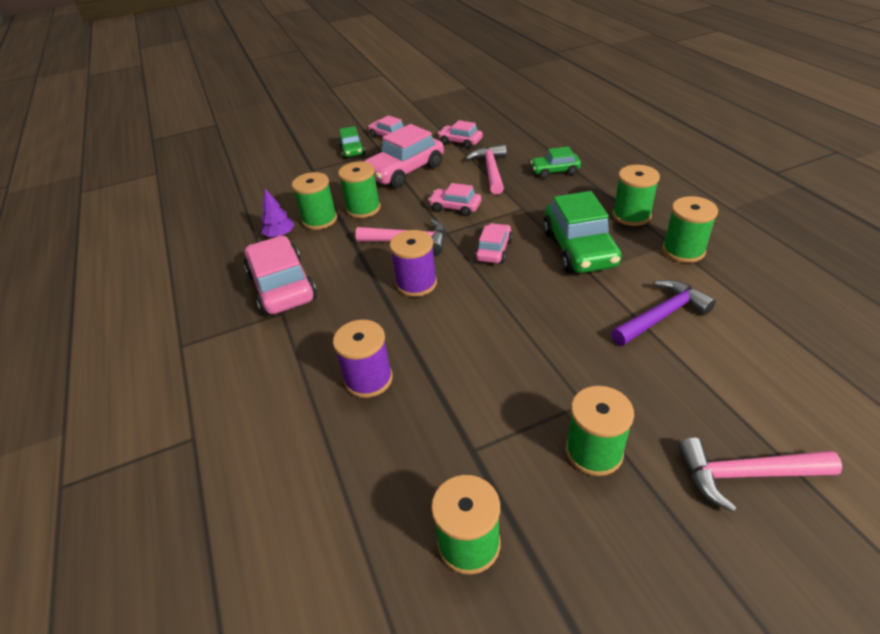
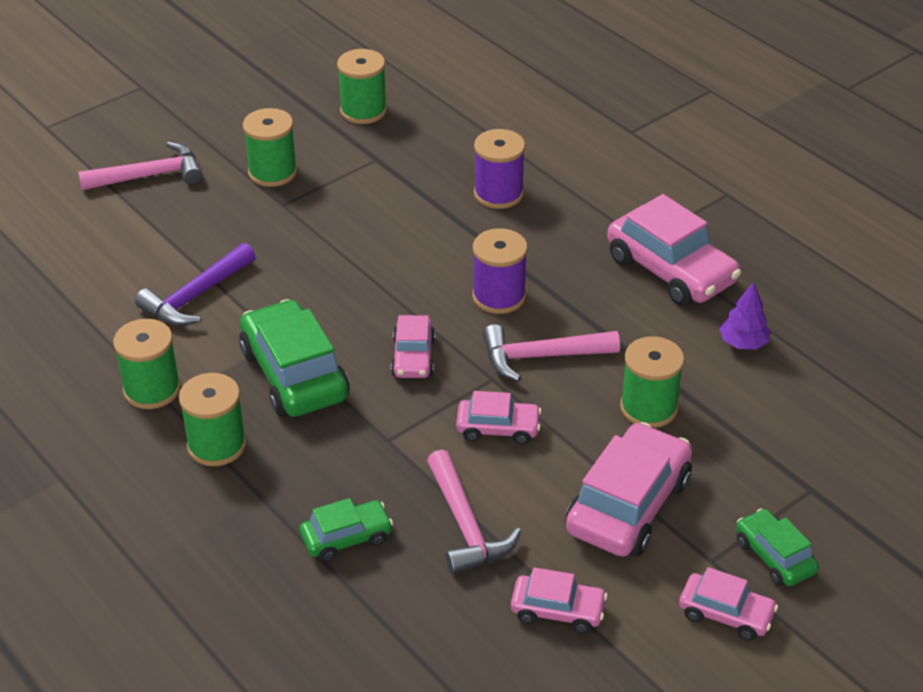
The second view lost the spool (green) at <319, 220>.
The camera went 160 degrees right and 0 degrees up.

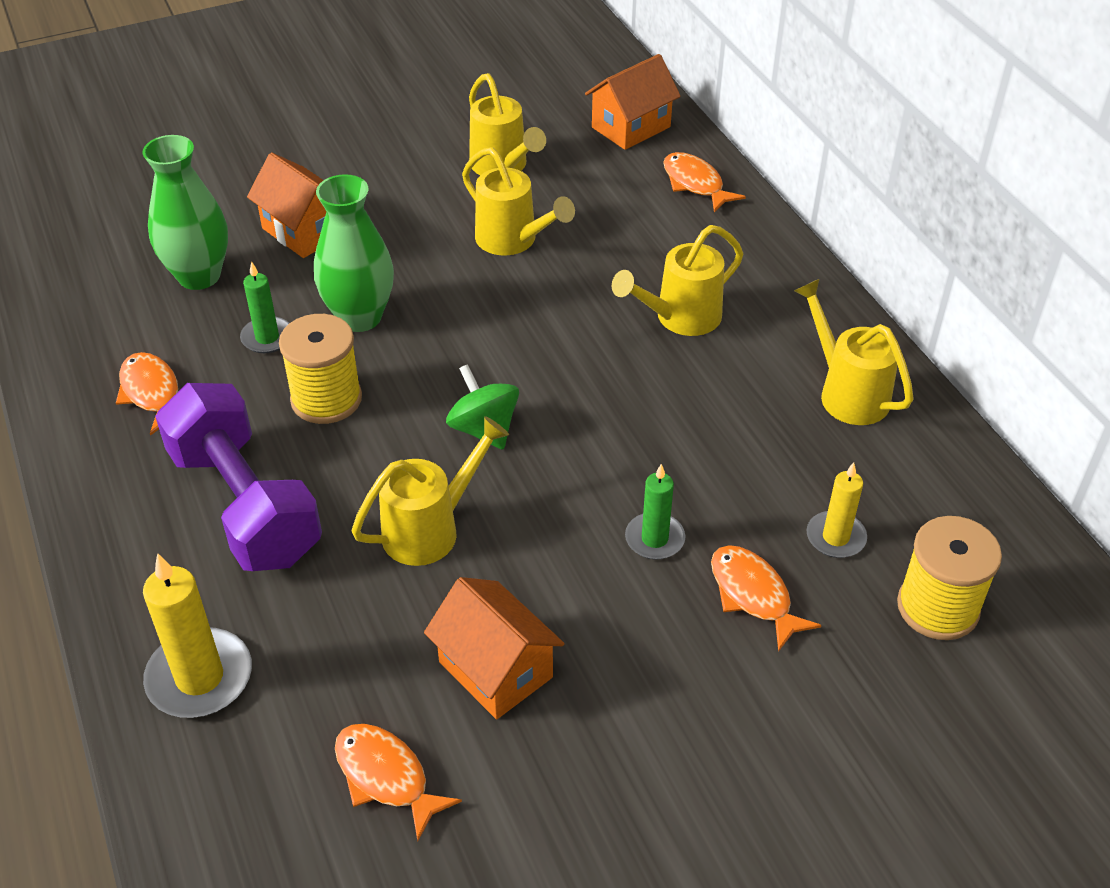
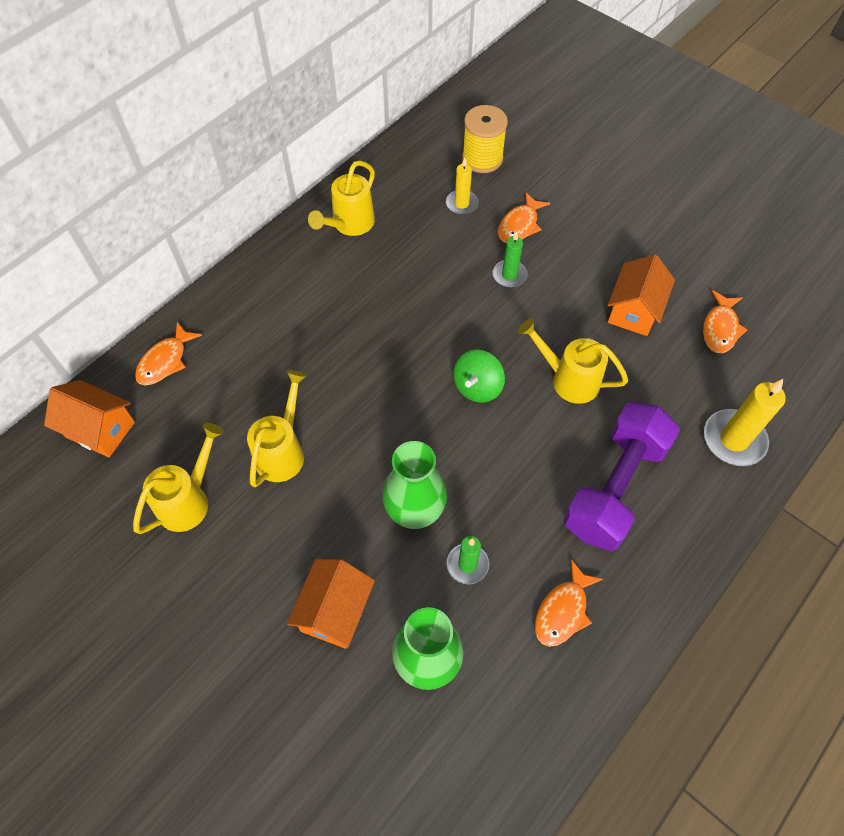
The second view lost the spool (yellow) at <326, 399>.
The second view lost the watering can (yellow) at <680, 318>.
The camera went 115 degrees left and 15 degrees up.

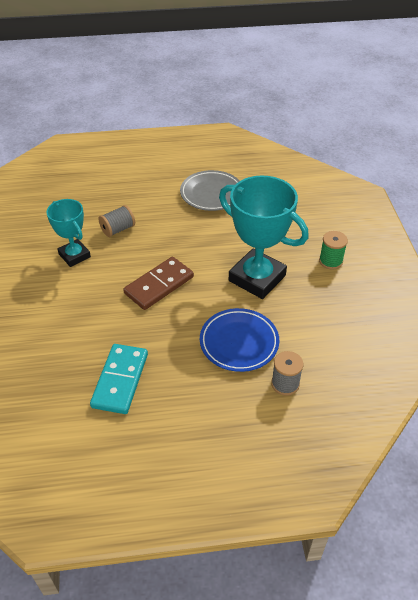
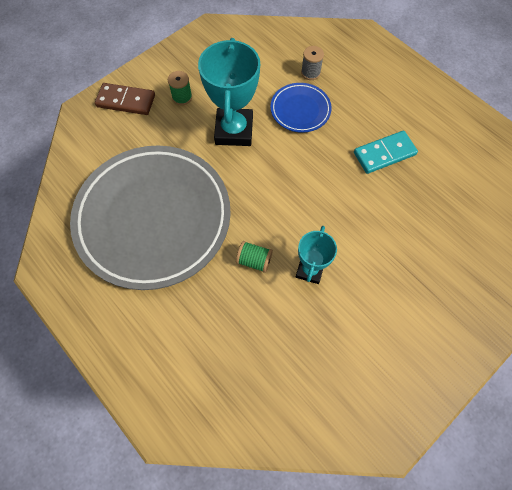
What was the spool (grey) at <118, 229> turned into the spool (green) at <254, 260>.
The domino (brown) ended up elsewhere, having gone from <159, 285> to <126, 101>.
The size of the plate (grey) at <211, 194> changed by a factor of 2.30.
The camera went 125 degrees left and 20 degrees up.

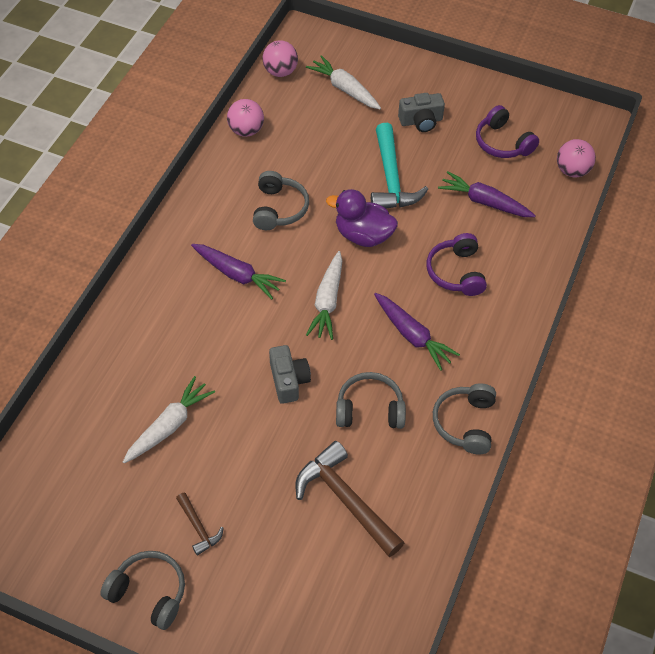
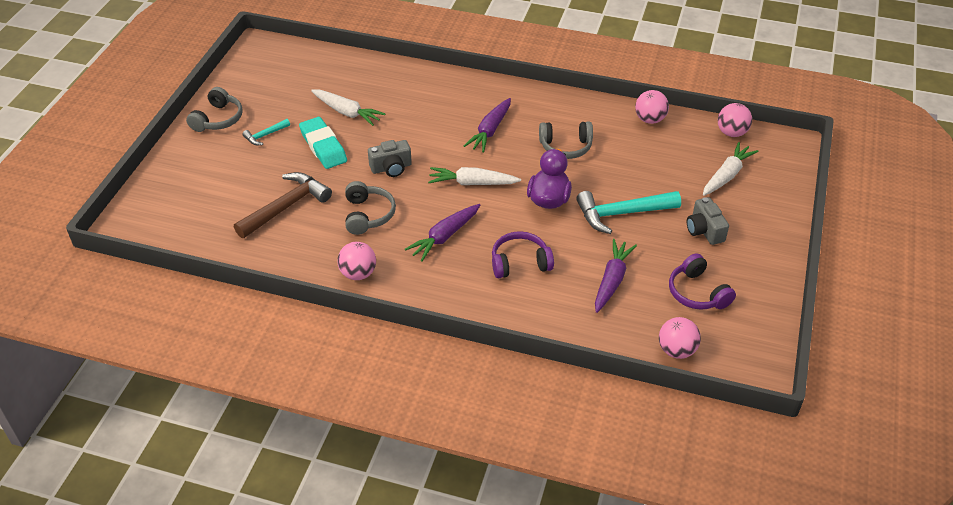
What was the hammer (brown) at <198, 528> turned into the hammer (turquoise) at <265, 135>.
Where the headphones (grey) stood at <465, 423>, the ball (pink) came to stand at <358, 273>.
The headphones (purple) at <502, 143> ended up facing another way, 75 degrees counterclockwise from before.
The second view gained the eraser (turquoise) at <323, 146>.
The camera went 85 degrees right and 10 degrees down.

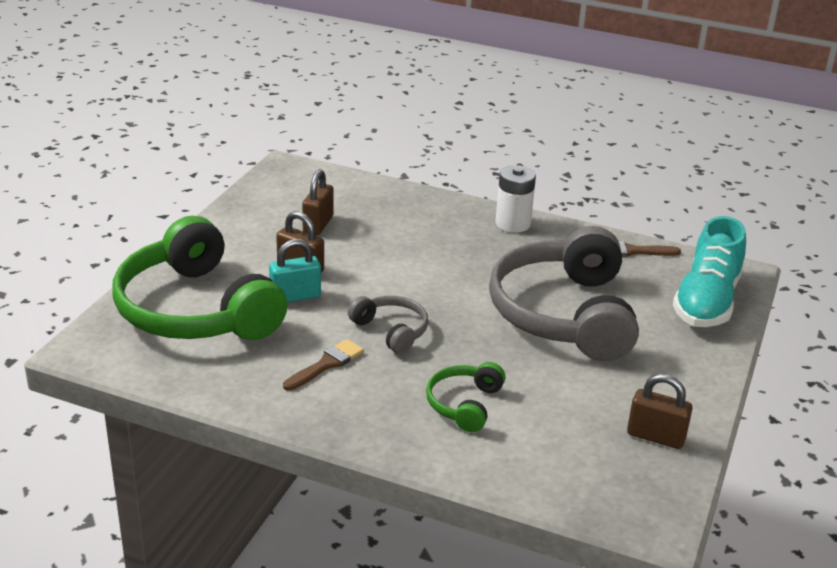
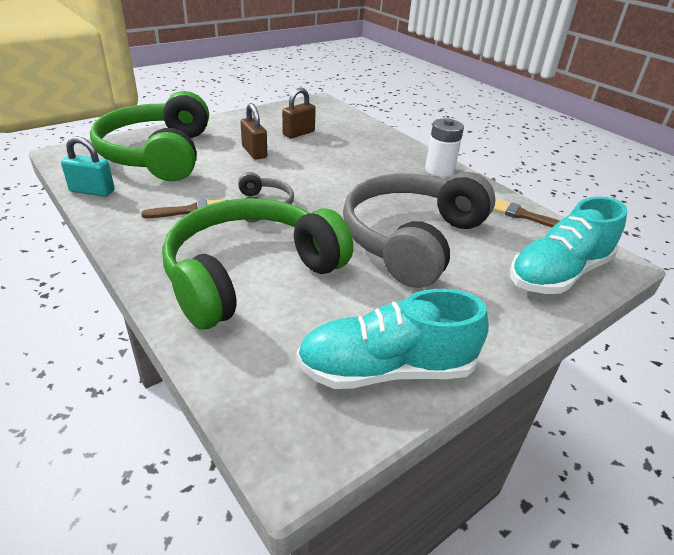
The padlock (turquoise) ended up elsewhere, having gone from <295, 296> to <92, 191>.
The size of the headphones (green) at <464, 404> changed by a factor of 2.21.
Where the padlock (brown) stood at <655, 436>, the shoe (turquoise) came to stand at <386, 369>.
The camera went 30 degrees right and 5 degrees up.

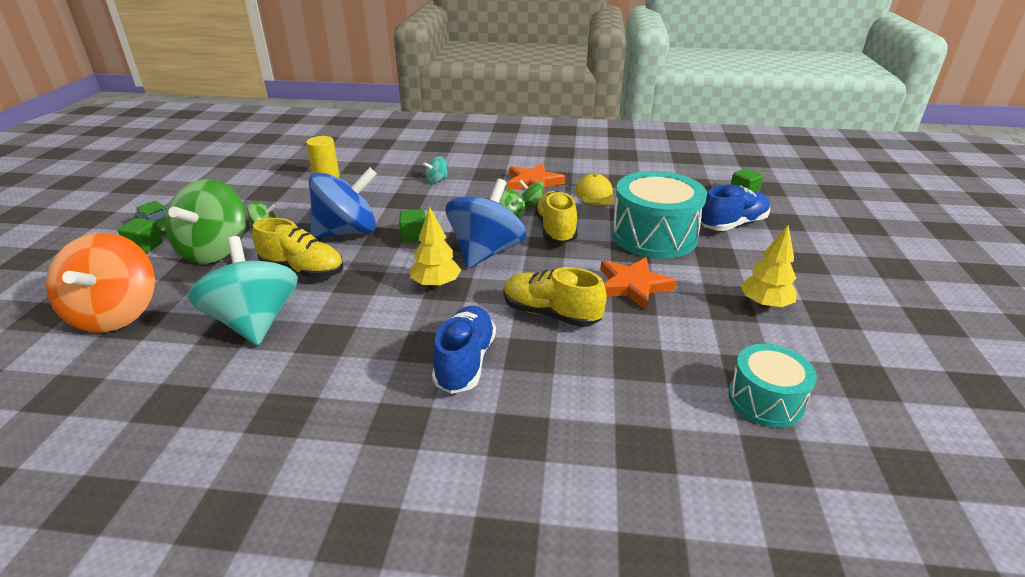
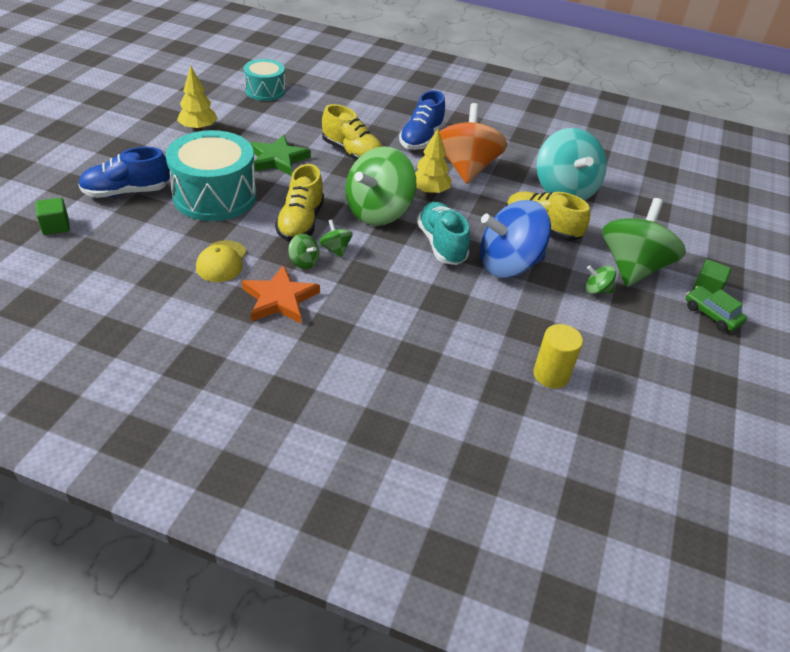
The spinning top (orange) ended up elsewhere, having gone from <116, 314> to <466, 168>.
Where the cube (green) stood at <414, 236>, the shoe (turquoise) came to stand at <441, 244>.
The second view lost the spinning top (turquoise) at <436, 180>.
What was the spinning top (blue) at <486, 252> turned into the spinning top (green) at <378, 212>.
What was the star (orange) at <633, 286> turned into the star (green) at <277, 159>.
The camera went 170 degrees left and 10 degrees up.

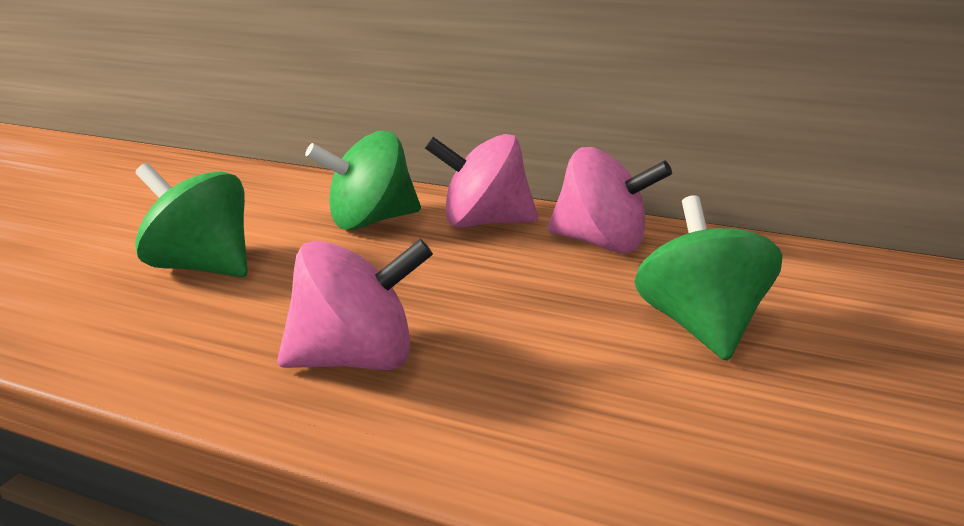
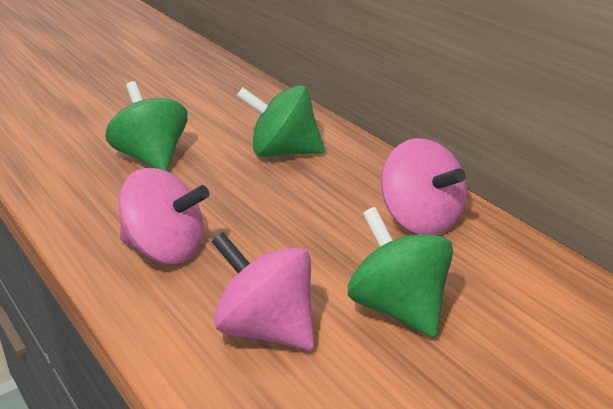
The spinning top (pink) ended up elsewhere, having gone from <484, 223> to <266, 330>.
The spinning top (green) at <700, 326> ended up facing another way, 60 degrees counterclockwise from before.
The camera went 35 degrees right and 5 degrees up.

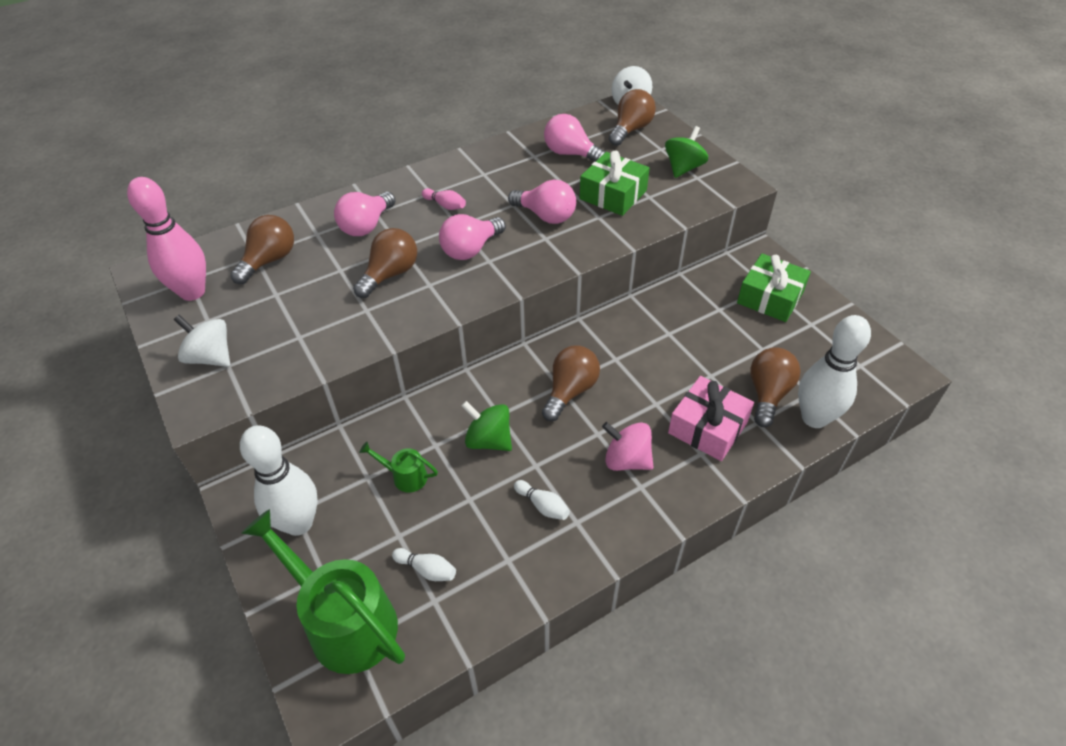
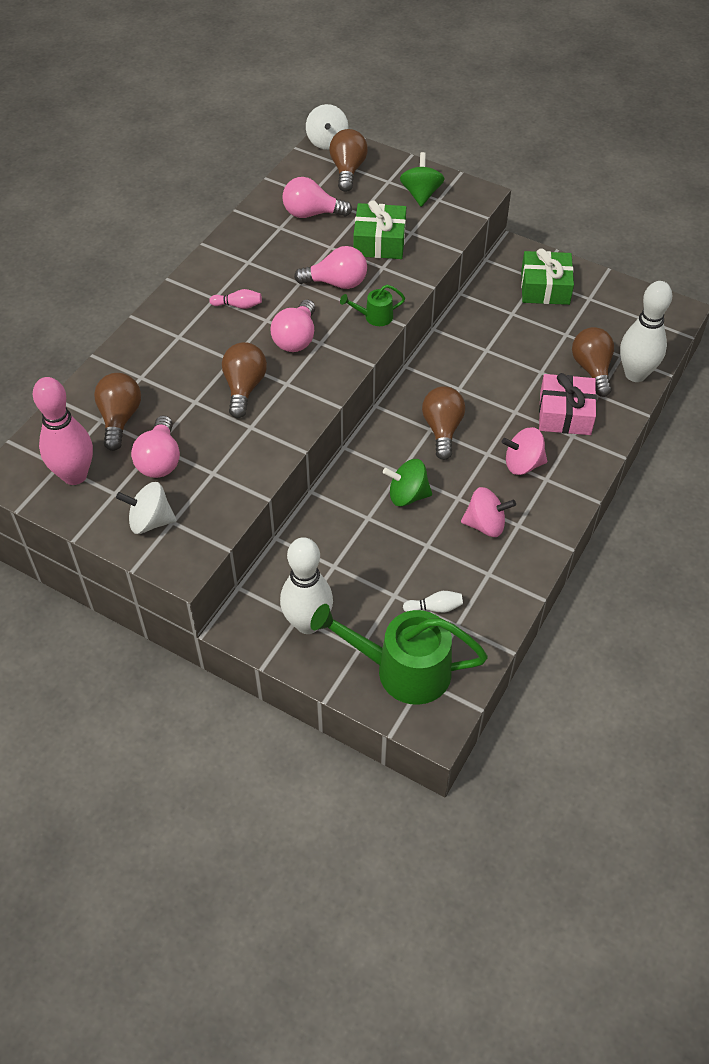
The light bulb (pink) ended up elsewhere, having gone from <366, 226> to <160, 460>.
The watering can (green) ended up elsewhere, having gone from <405, 476> to <374, 317>.
Where the bowling pin (white) stood at <542, 505>, the spinning top (pink) came to stand at <485, 524>.
The camera went 30 degrees left and 5 degrees up.

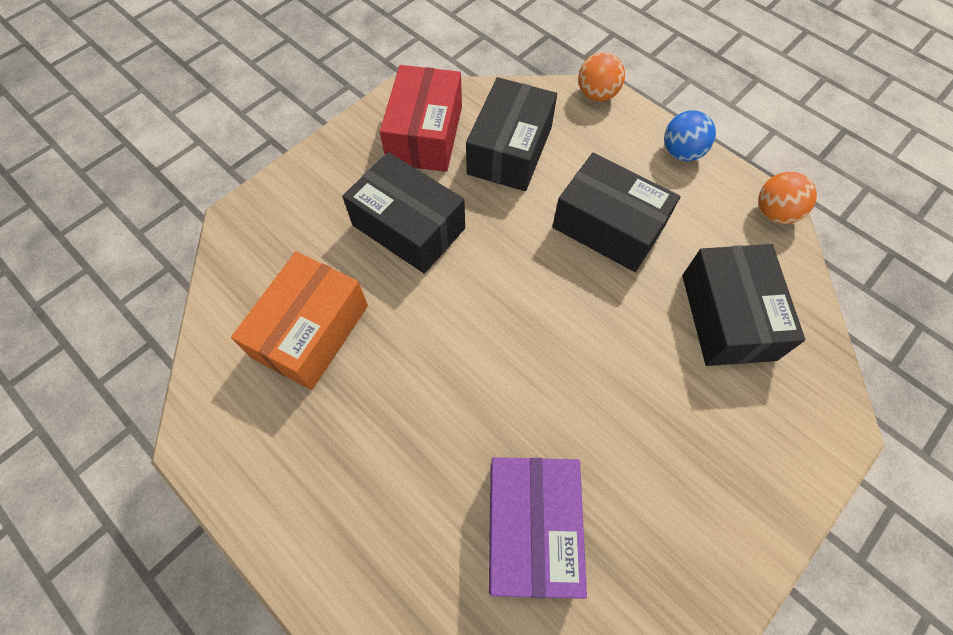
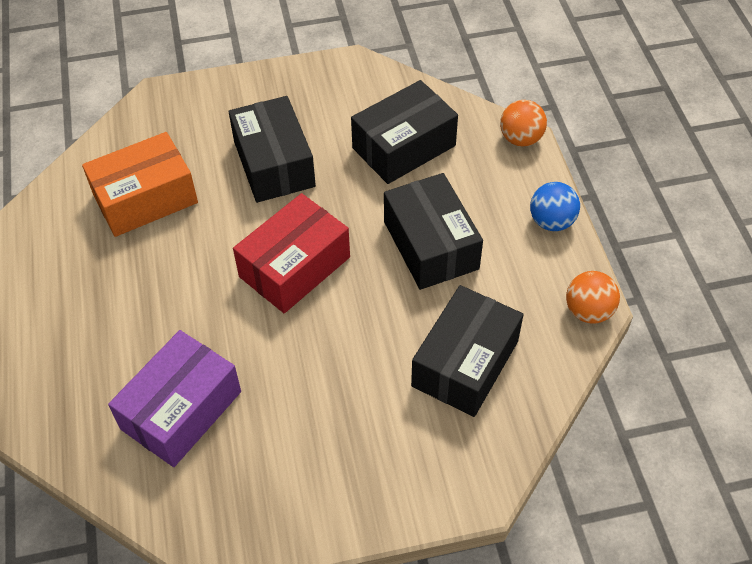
The box (red) ended up elsewhere, having gone from <425, 135> to <294, 267>.
The camera went 35 degrees right and 10 degrees down.

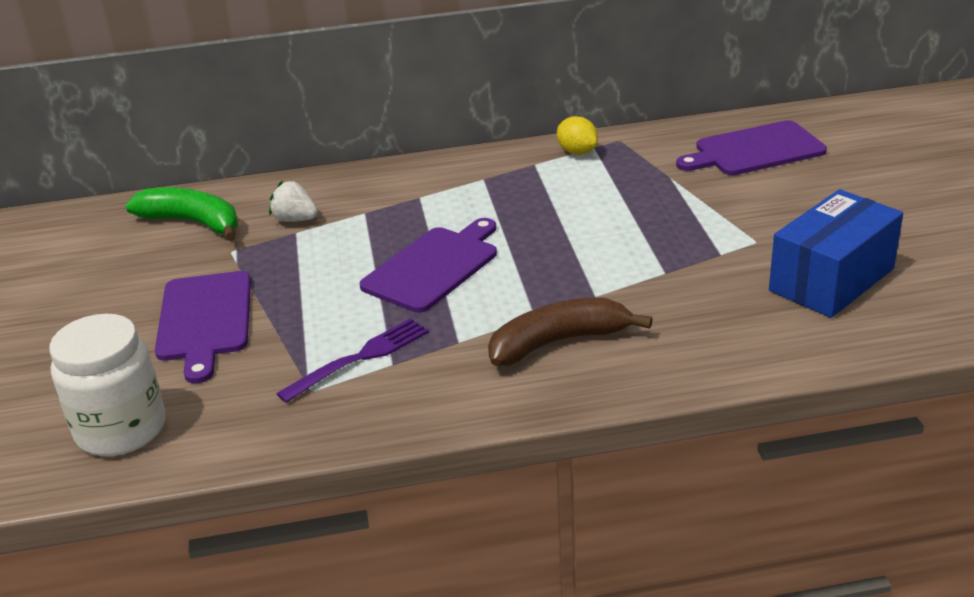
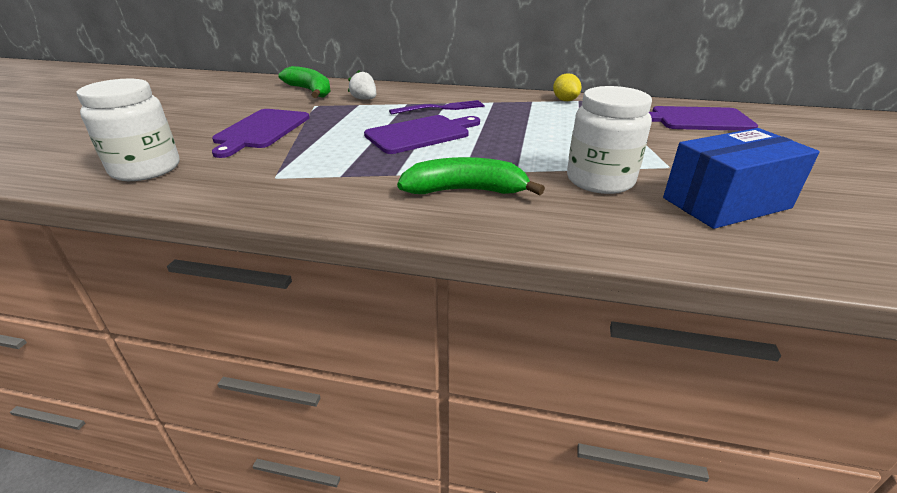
The fork (purple) ended up elsewhere, having gone from <359, 358> to <441, 108>.
What was the banana (brown) at <558, 342> turned into the banana (green) at <465, 190>.
The second view gained the jar (white) at <600, 180>.
The camera went 20 degrees right and 0 degrees up.

